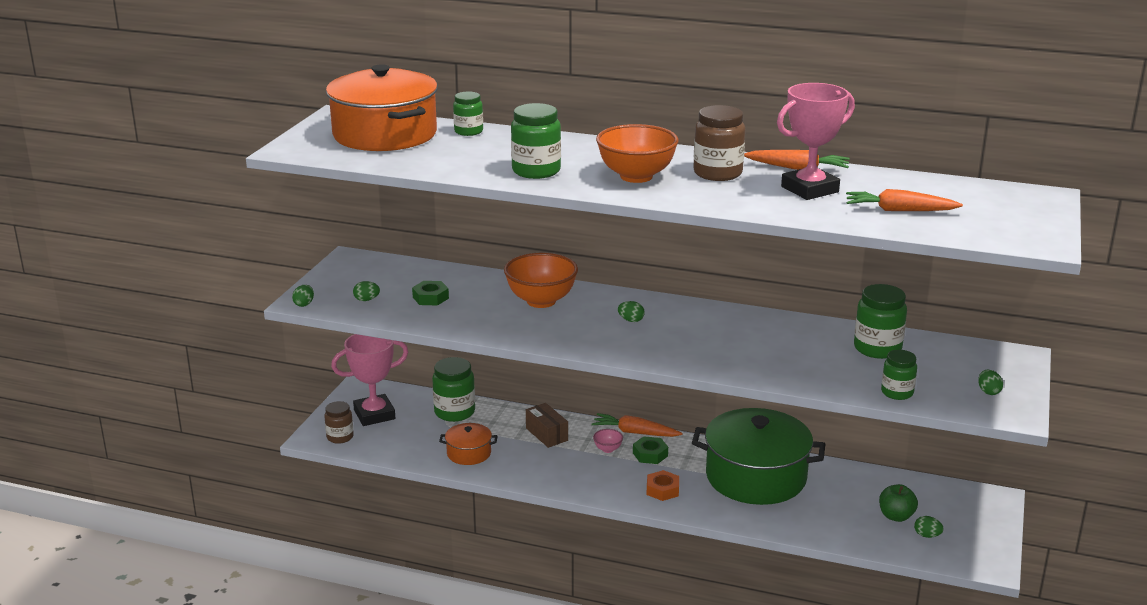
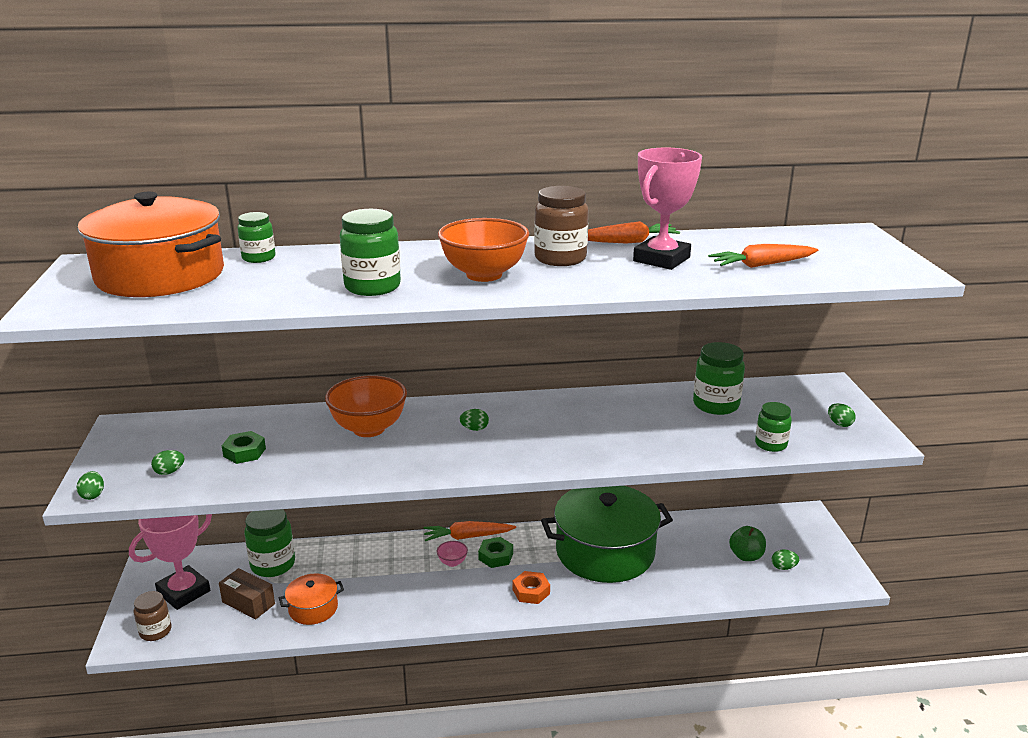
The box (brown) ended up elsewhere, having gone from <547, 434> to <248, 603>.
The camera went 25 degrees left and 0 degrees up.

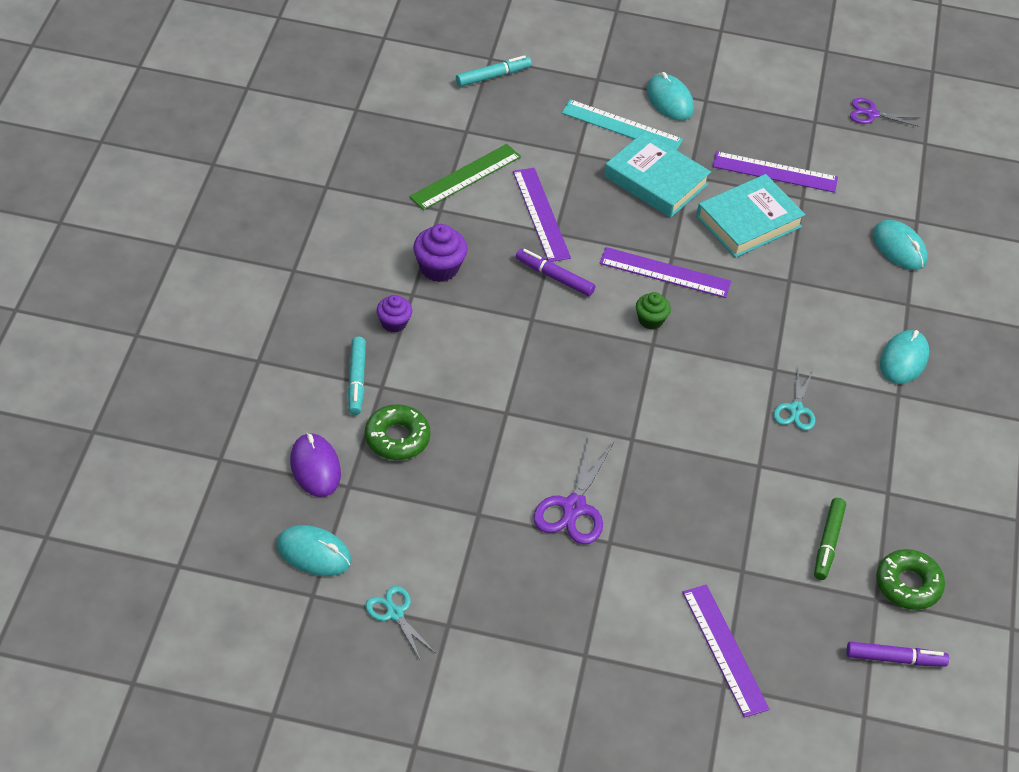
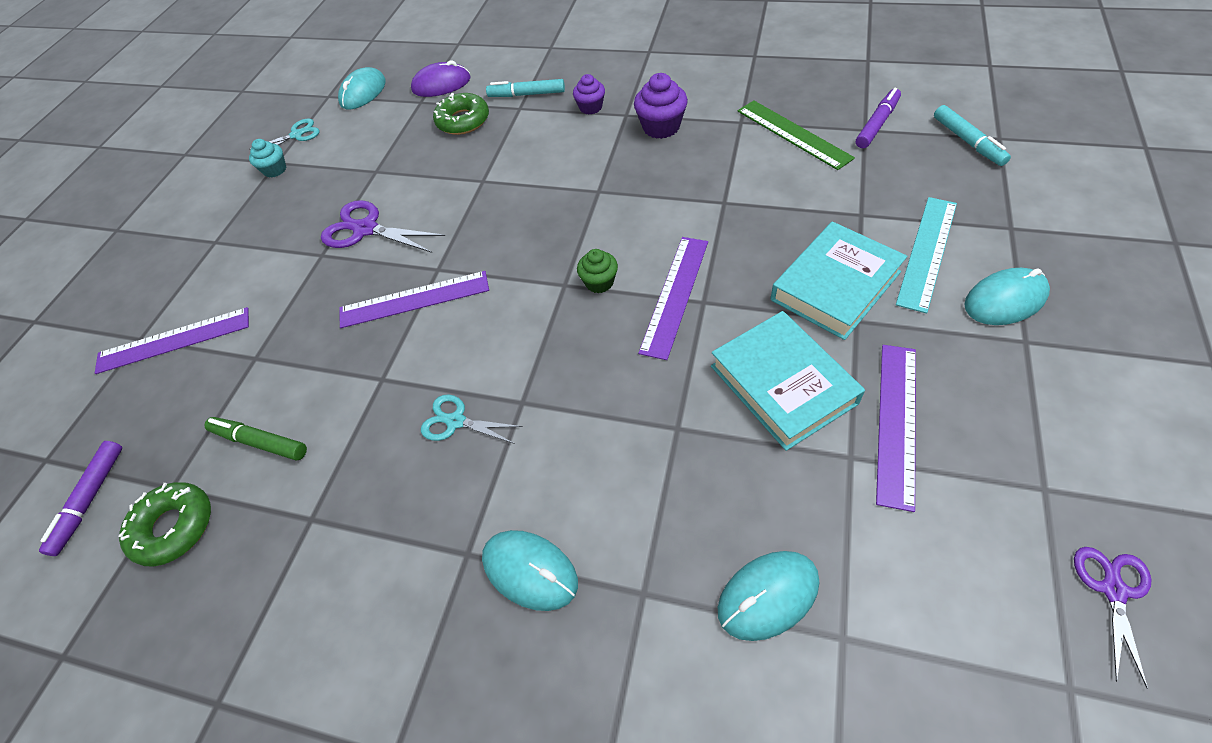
The ruler (purple) ended up elsewhere, having gone from <541, 214> to <414, 299>.
The marker (purple) ended up elsewhere, having gone from <554, 277> to <877, 124>.
The second view gained the cupcake (turquoise) at <275, 170>.
The camera went 105 degrees right and 5 degrees up.

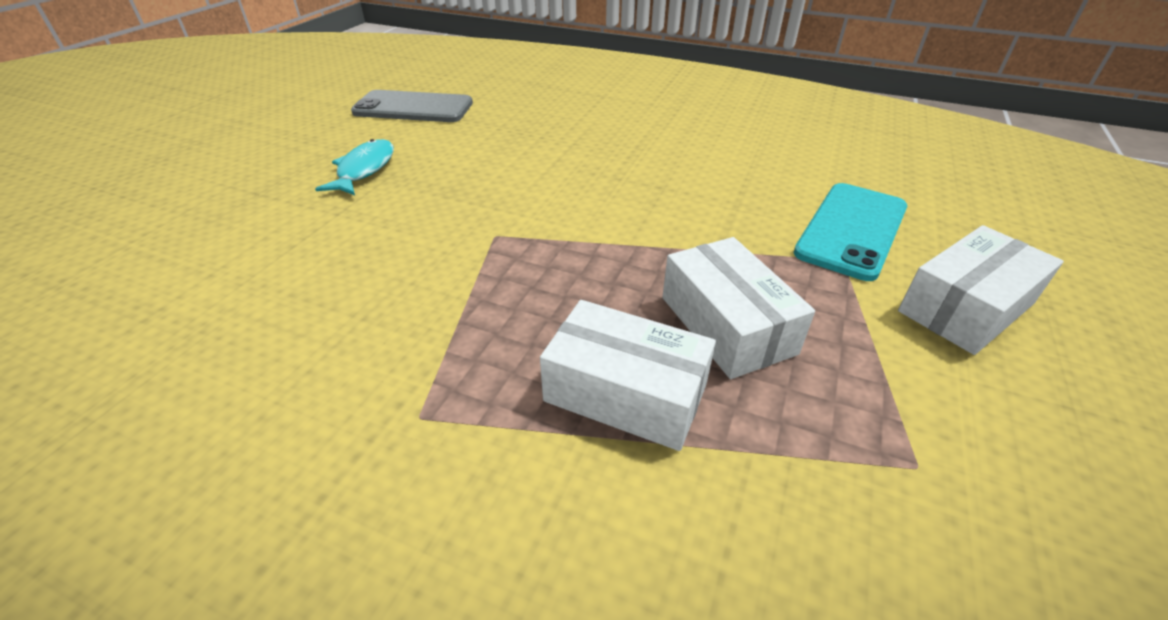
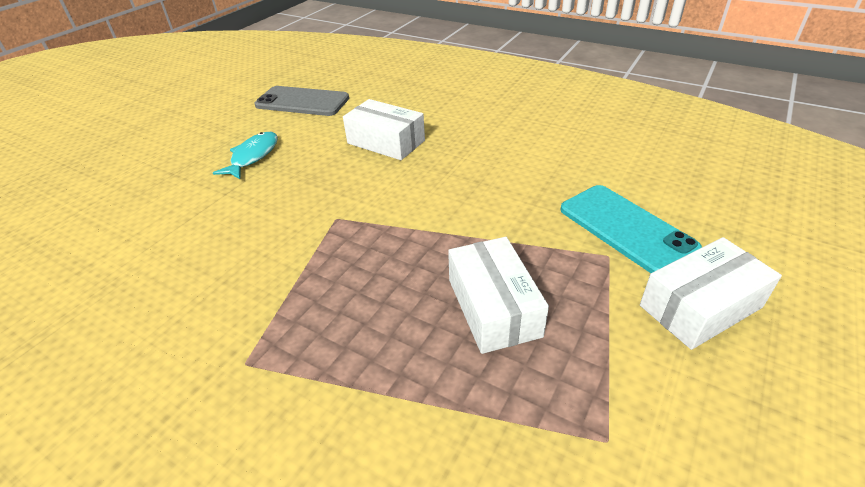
The box (white) ended up elsewhere, having gone from <625, 392> to <386, 142>.
The phone (turquoise) at <851, 230> ended up facing another way, 75 degrees counterclockwise from before.
The camera went 10 degrees right and 0 degrees up.

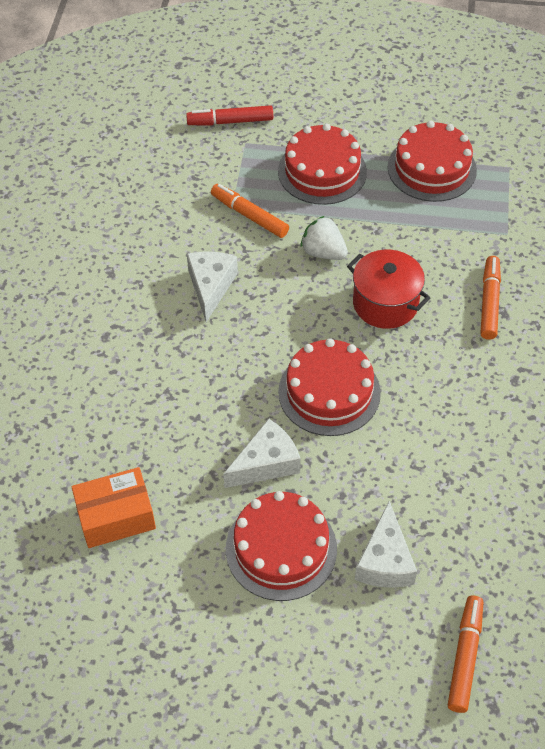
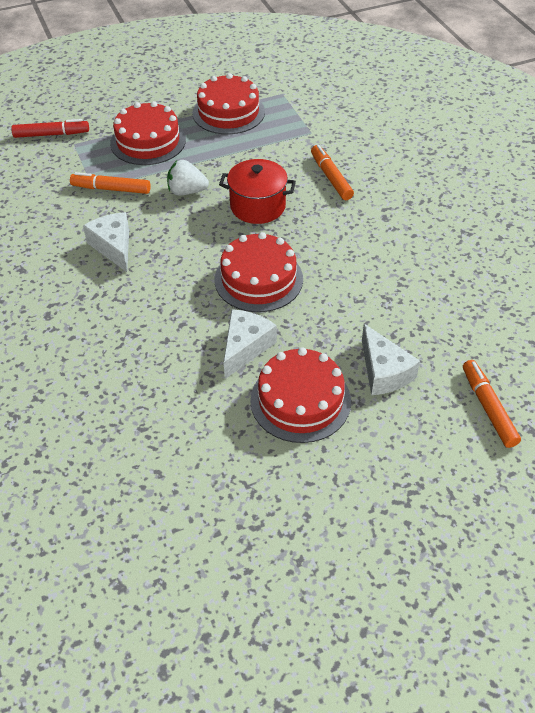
The second view lost the box (orange) at <116, 516>.
The marker (red) at <230, 121> ended up facing another way, 150 degrees counterclockwise from before.
The camera went 30 degrees left and 5 degrees down.

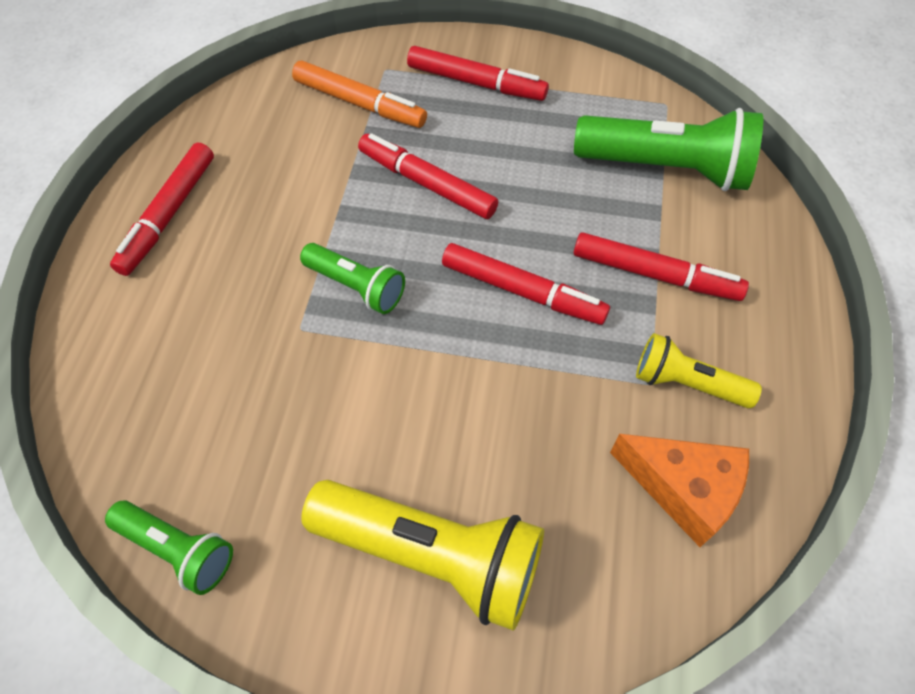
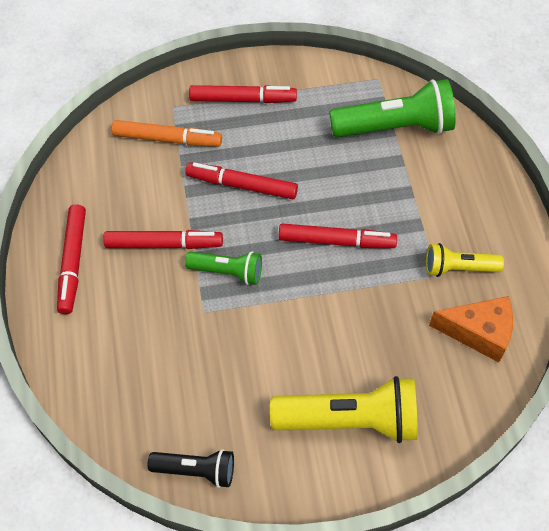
What was the flashlight (green) at <178, 550> turned into the flashlight (black) at <196, 470>.
The marker (red) ended up elsewhere, having gone from <655, 274> to <164, 244>.
The camera went 20 degrees left and 0 degrees up.

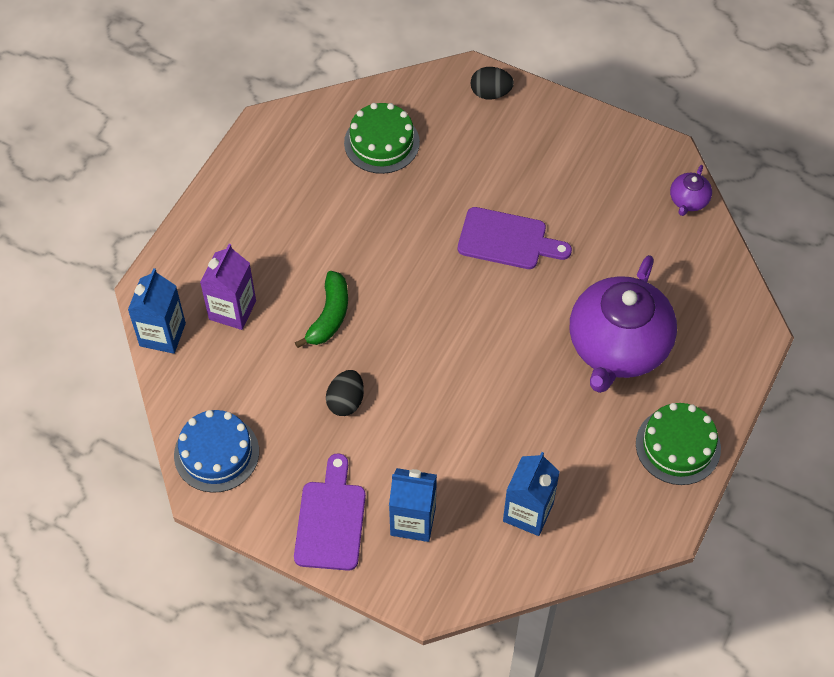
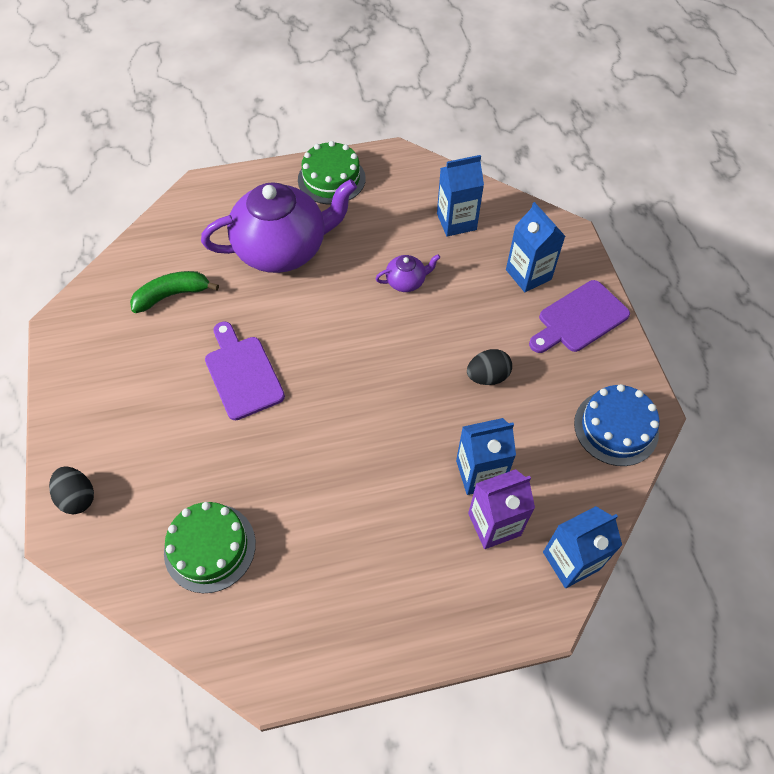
The banana (green) ended up elsewhere, having gone from <329, 316> to <172, 295>.
The teapot (purple) ended up elsewhere, having gone from <688, 201> to <406, 281>.
The second view gained the carton (blue) at <480, 473>.
The camera went 130 degrees left and 0 degrees up.

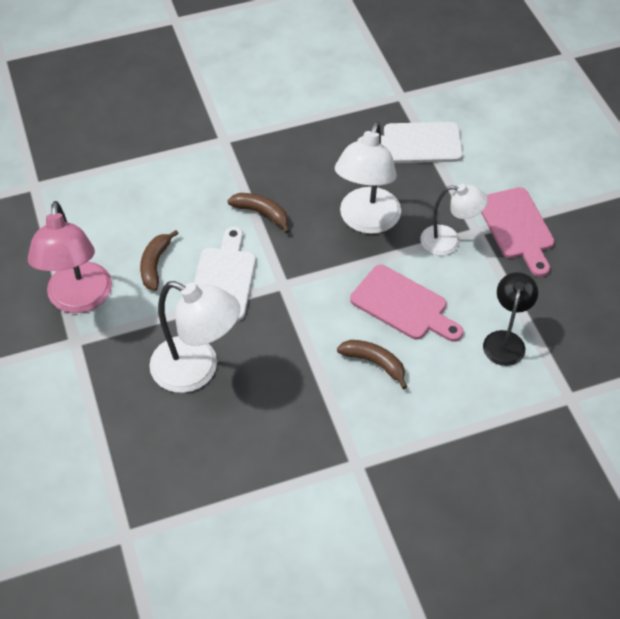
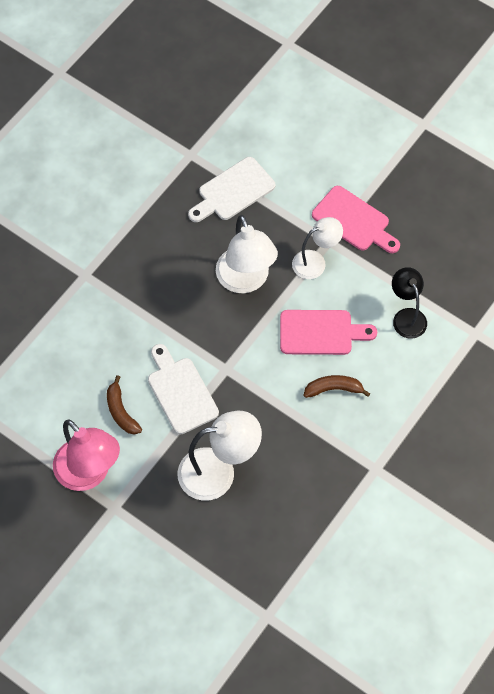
The second view lost the banana (brown) at <262, 213>.
The camera went 35 degrees left and 10 degrees up.

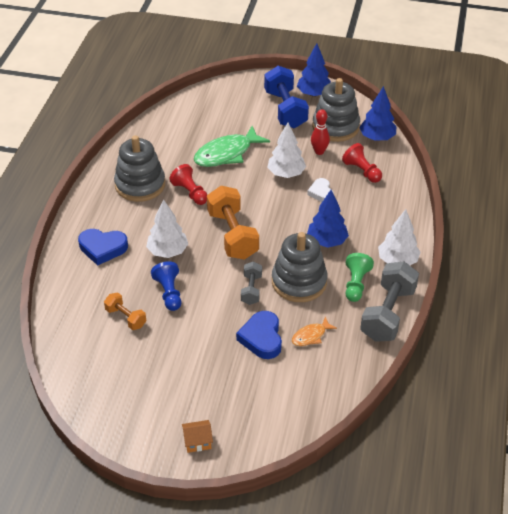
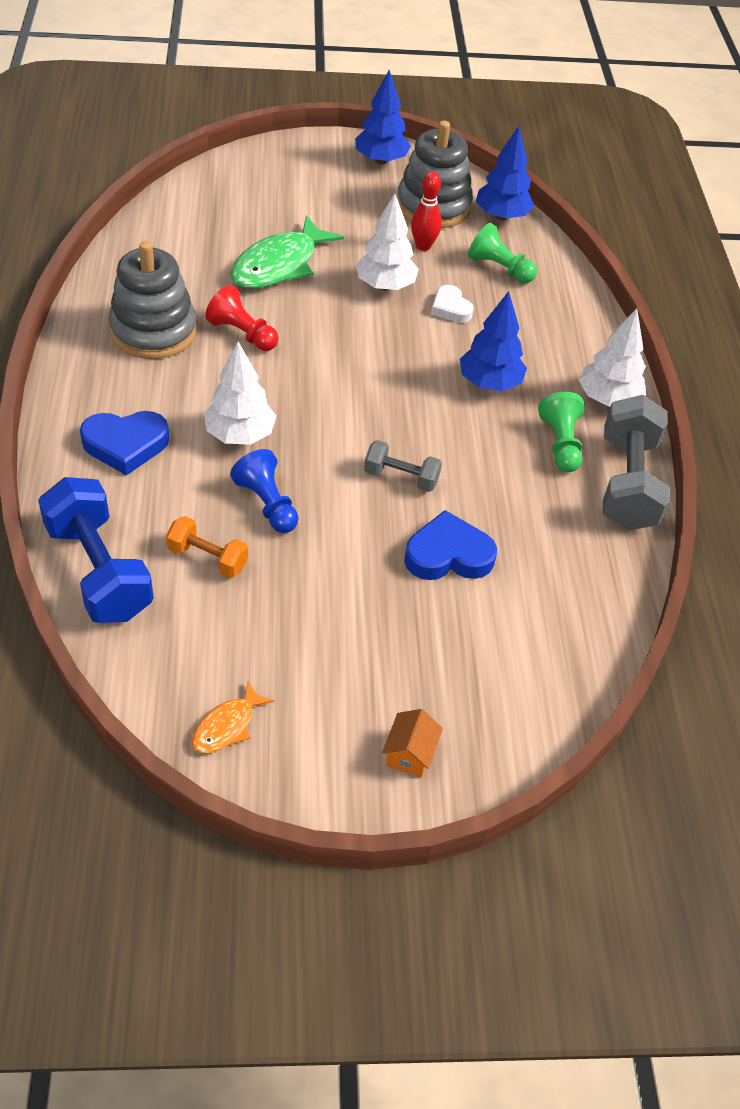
The house (orange) at <197, 442> ended up facing another way, 45 degrees counterclockwise from before.
The second view lost the dumbbell (orange) at <232, 235>.
The heart (blue) at <262, 338> ended up facing another way, 105 degrees clockwise from before.
The dumbbell (grey) at <251, 289> ended up facing another way, 60 degrees counterclockwise from before.
The dumbbell (blue) ended up elsewhere, having gone from <285, 109> to <99, 571>.
The second view lost the stacking toy (grey) at <299, 282>.
The fish (orange) ended up elsewhere, having gone from <311, 336> to <227, 726>.
What was the pawn (red) at <362, 171> turned into the pawn (green) at <499, 268>.
The camera went 20 degrees left and 5 degrees up.

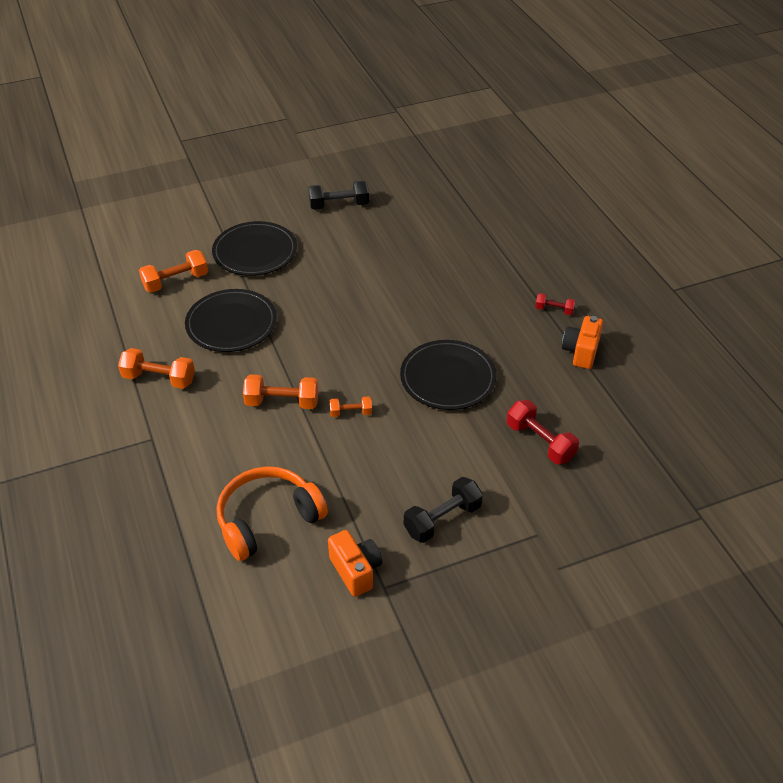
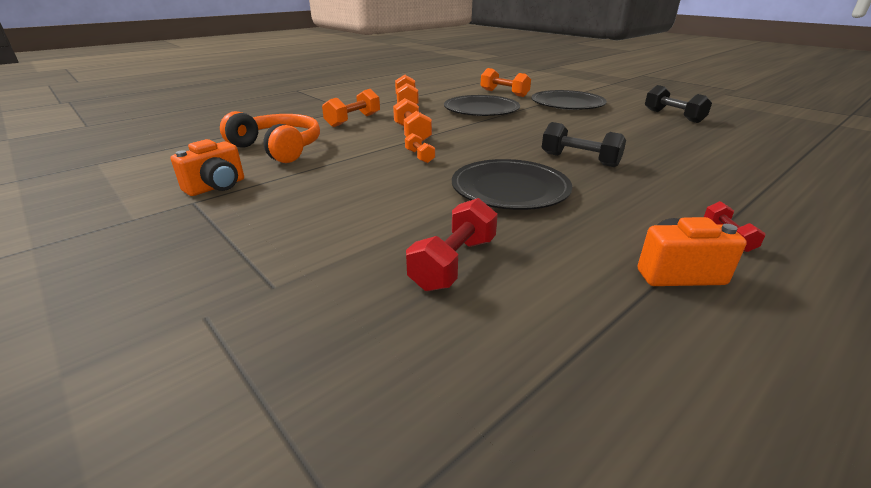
The dumbbell (black) ended up elsewhere, having gone from <442, 519> to <579, 160>.
The second view gained the dumbbell (orange) at <353, 120>.
The camera went 70 degrees right and 15 degrees down.

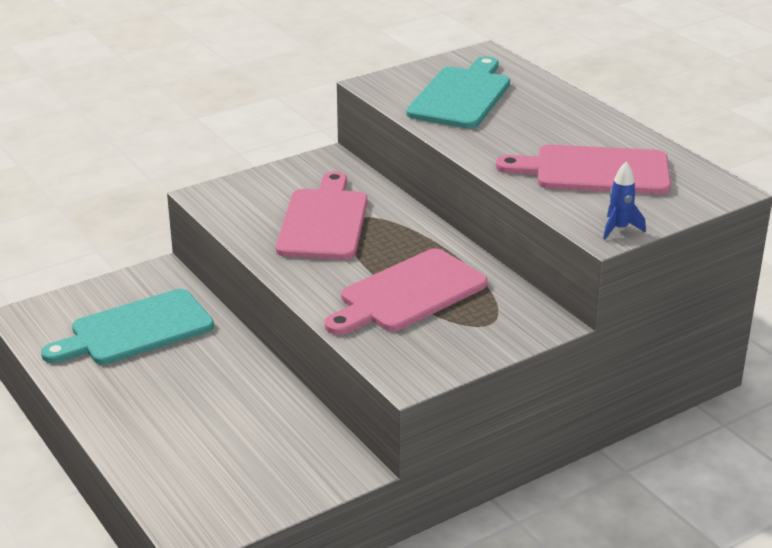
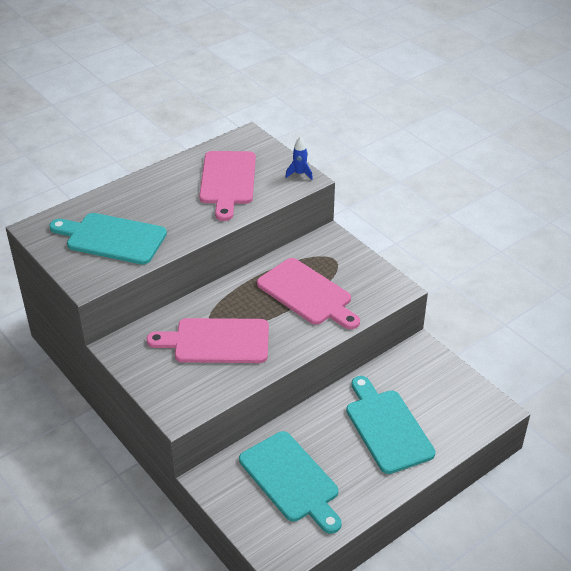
The second view gained the cutting board (turquoise) at <387, 427>.
The camera went 95 degrees left and 10 degrees up.

